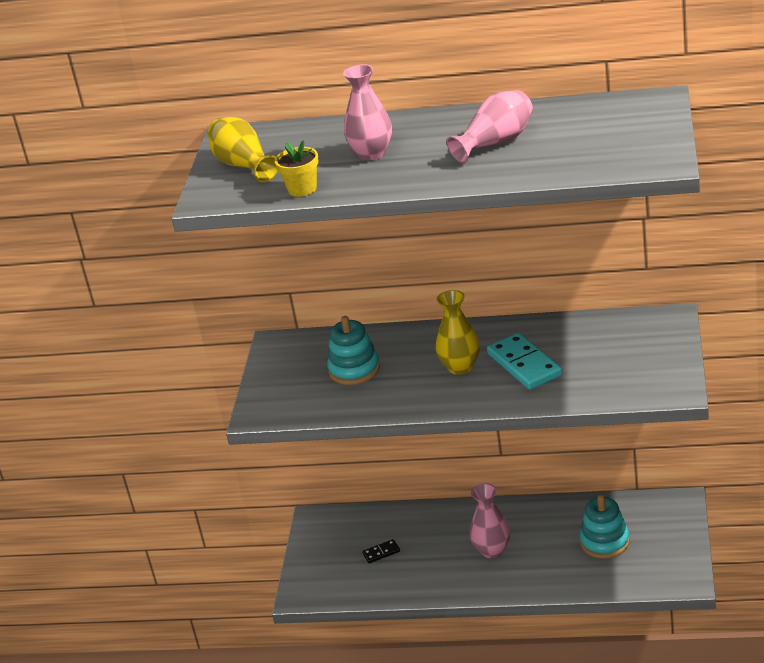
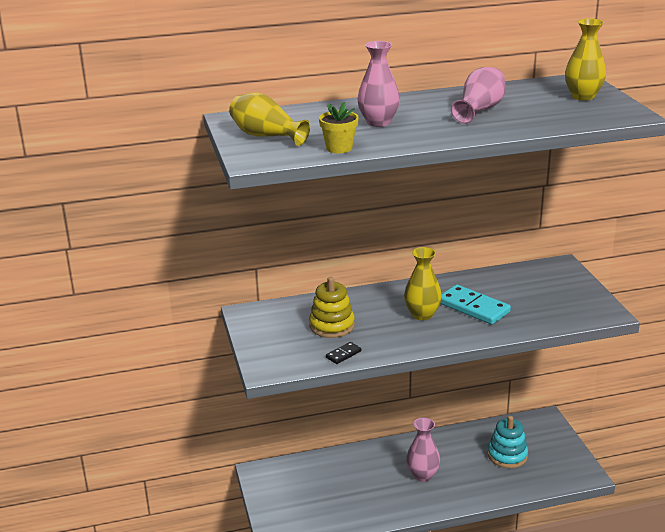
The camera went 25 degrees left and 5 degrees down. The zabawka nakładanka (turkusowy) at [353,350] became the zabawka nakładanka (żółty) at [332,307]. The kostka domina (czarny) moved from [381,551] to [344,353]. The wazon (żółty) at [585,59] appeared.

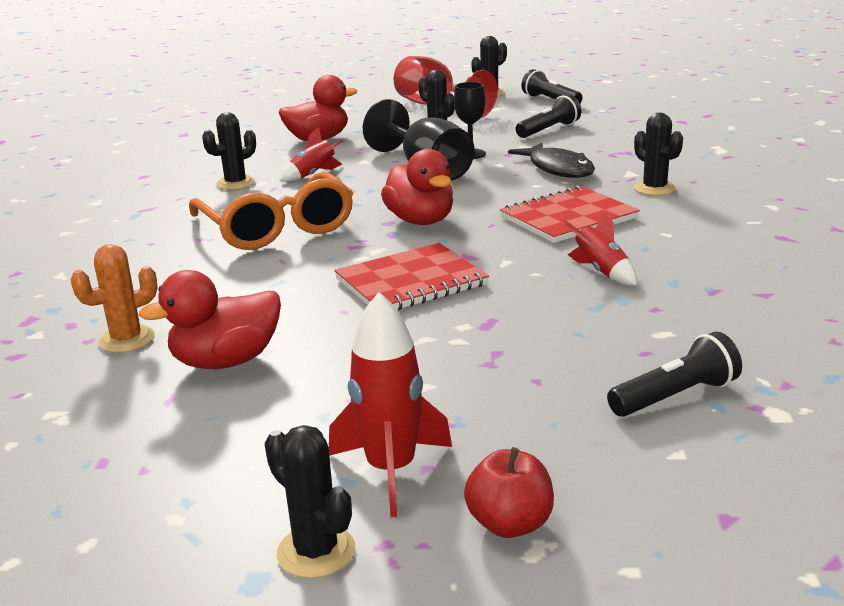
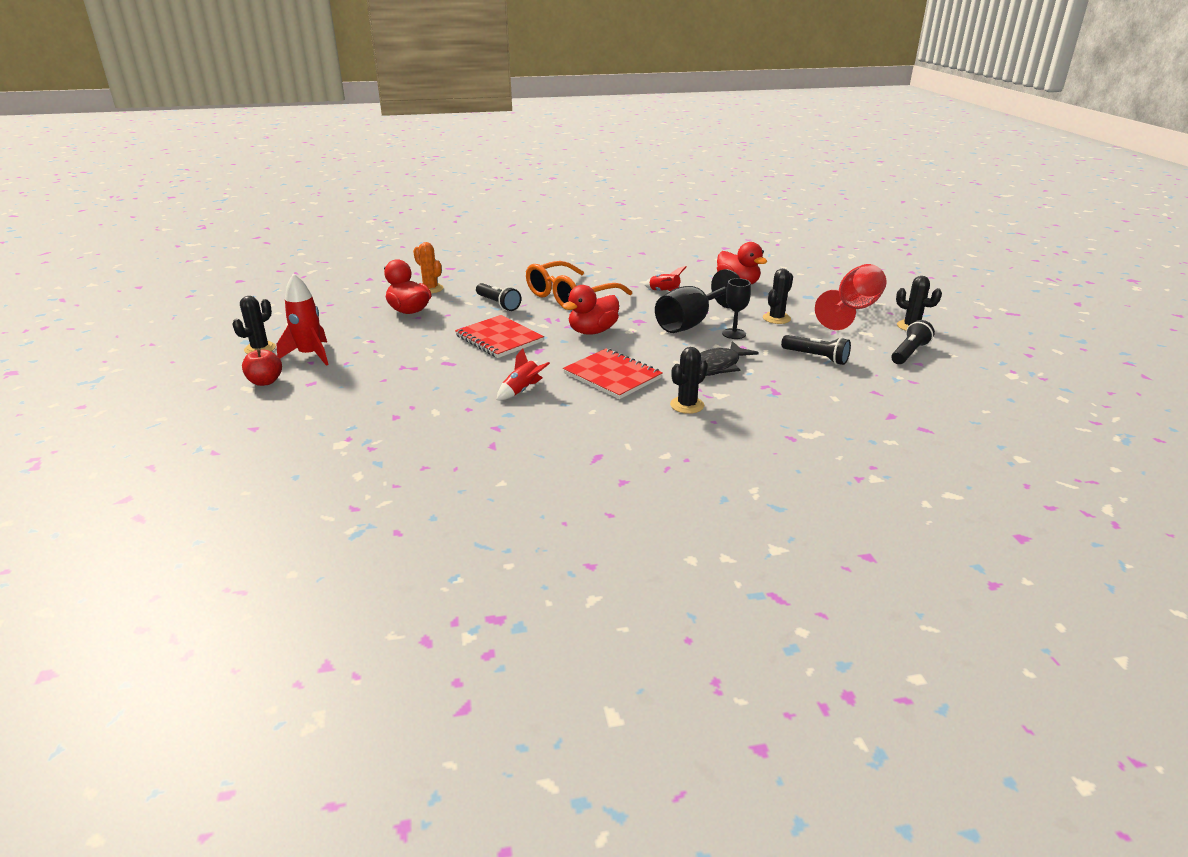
The camera went 75 degrees right and 5 degrees up. The kaktus (czarny) at [229,151] disappeared. The latarka (czarny) moved from [674,374] to [498,297].

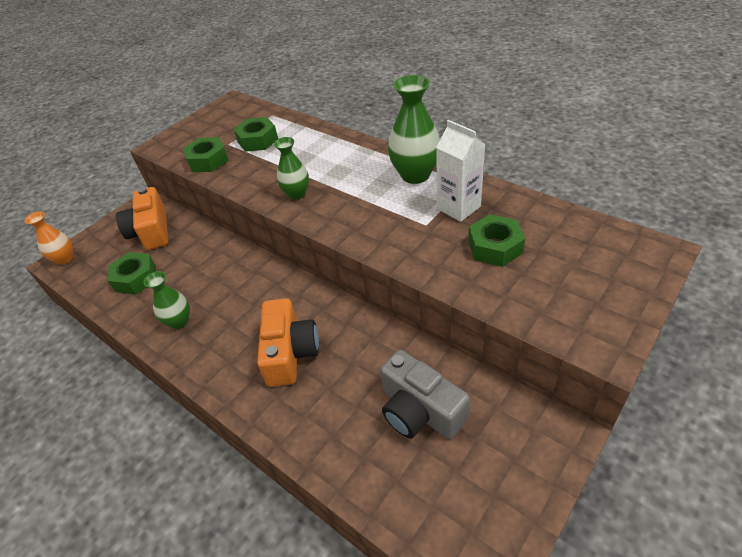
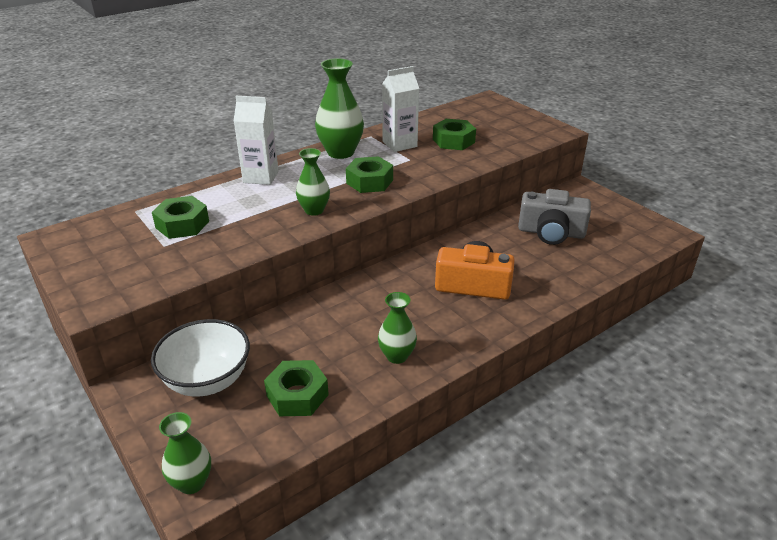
The camera went 80 degrees left and 10 degrees down. The wazon (pomarańczowy) at [49,238] became the wazon (zielony) at [185,453]. The aparat fotograficzny (pomarańczowy) at [142,218] was replaced by the miska (biały) at [200,358]. The nakrętka (zielony) moved from [206,154] to [369,174]. The aparat fotograficzny (szary) at [425,394] turned 45 degrees clockwise. The karton mleka (biały) at [256,140] appeared.

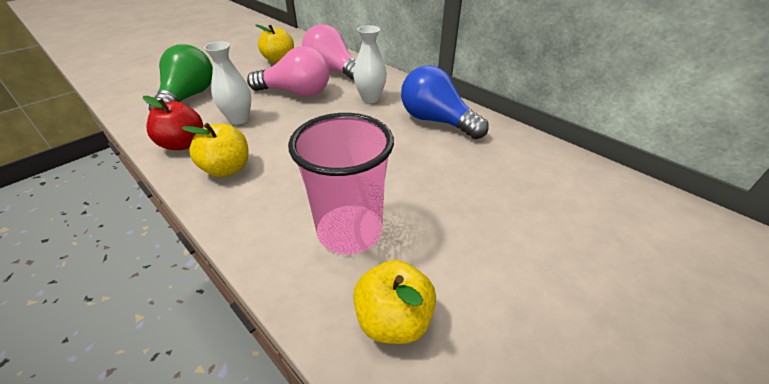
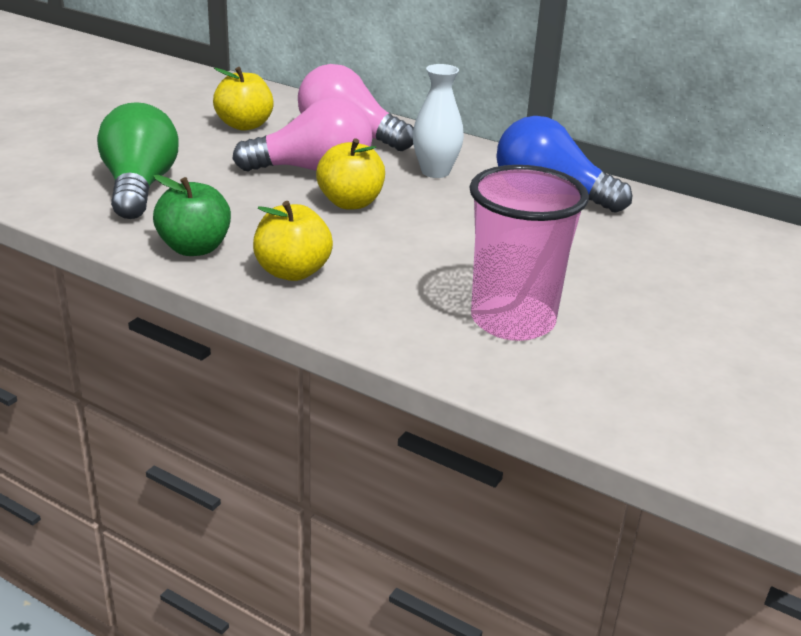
The camera went 15 degrees left and 10 degrees down. The jabłko (czerwony) at [173,123] became the jabłko (zielony) at [192,215]. The wazon (biały) at [227,82] disappeared. The jabłko (żółty) moved from [394,302] to [350,174].

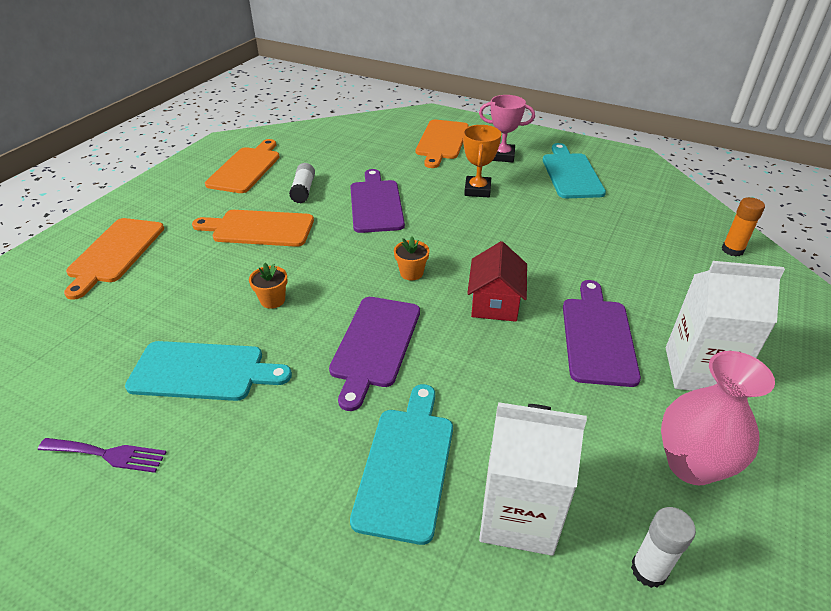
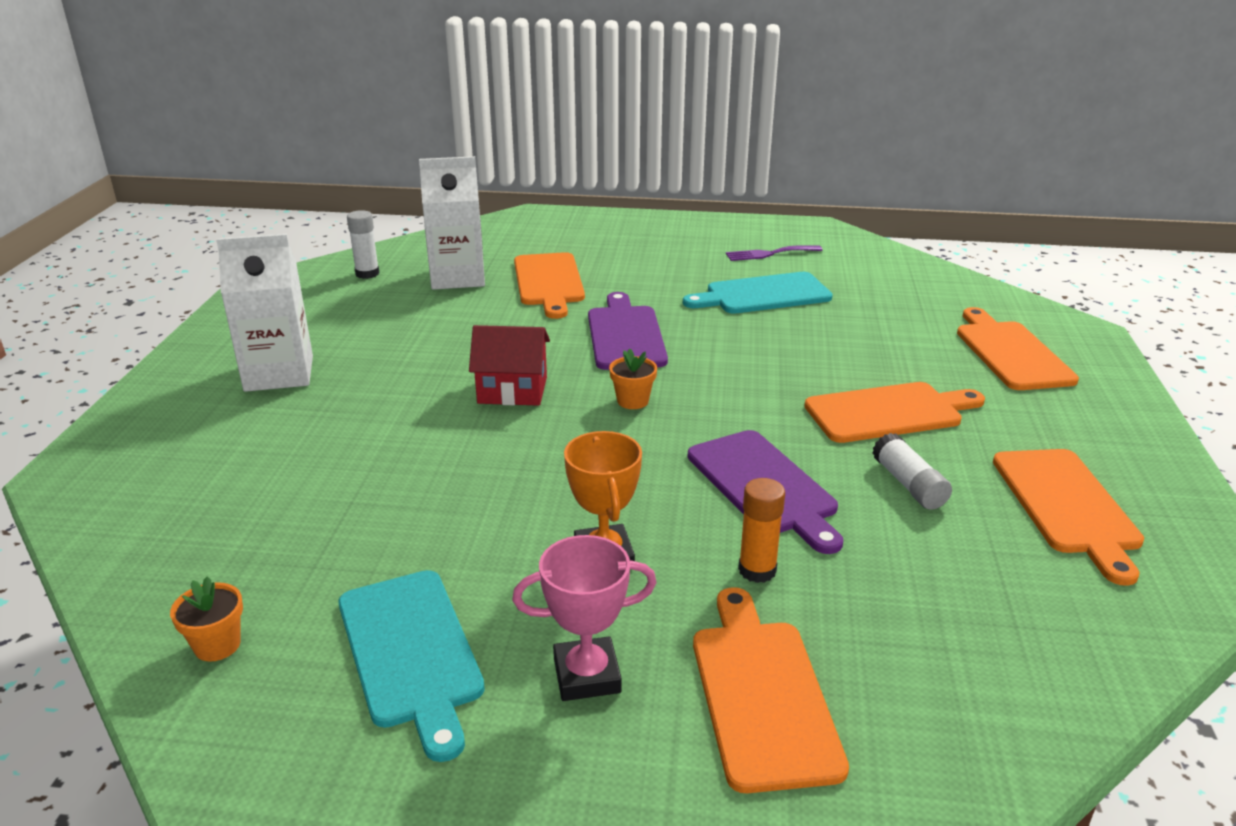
The camera went 160 degrees right and 10 degrees down. The doniczka (pomarańczowy) moved from [268,286] to [206,619]. The deska do krojenia (turkusowy) at [401,464] became the deska do krojenia (pomarańczowy) at [549,285]. The domek (czerwony) at [497,281] turned 75 degrees counterclockwise. The deska do krojenia (fioletowy) at [602,333] disappeared. The wazon (różowy) at [718,418] disappeared. The klej w sztyfcie (pomarańczowy) moved from [743,227] to [761,530].

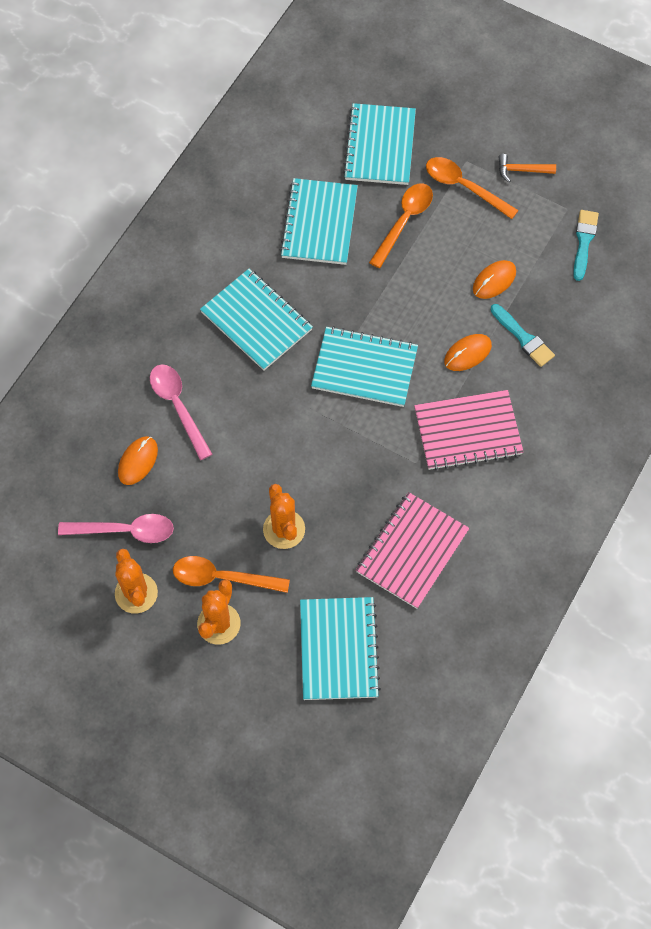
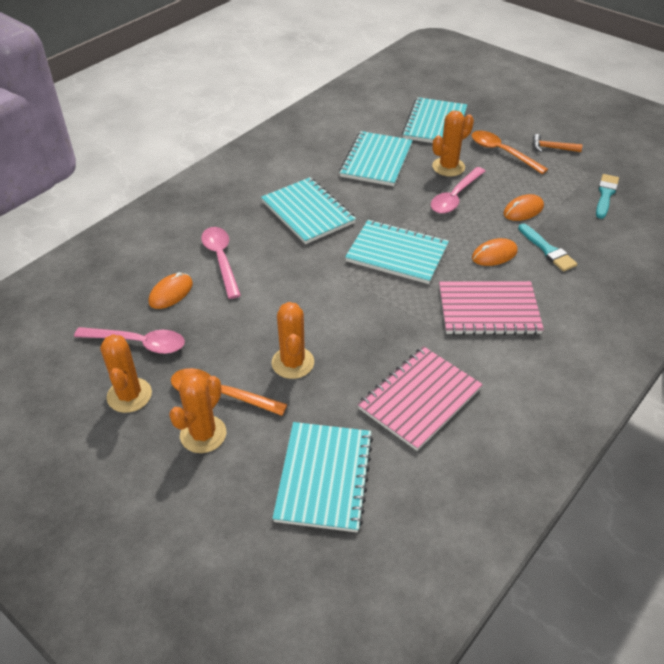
The camera went 10 degrees right and 20 degrees down. The łyżka (pomarańczowy) at [401,225] was replaced by the kaktus (pomarańczowy) at [453,143]. The łyżka (różowy) at [458,190] appeared.

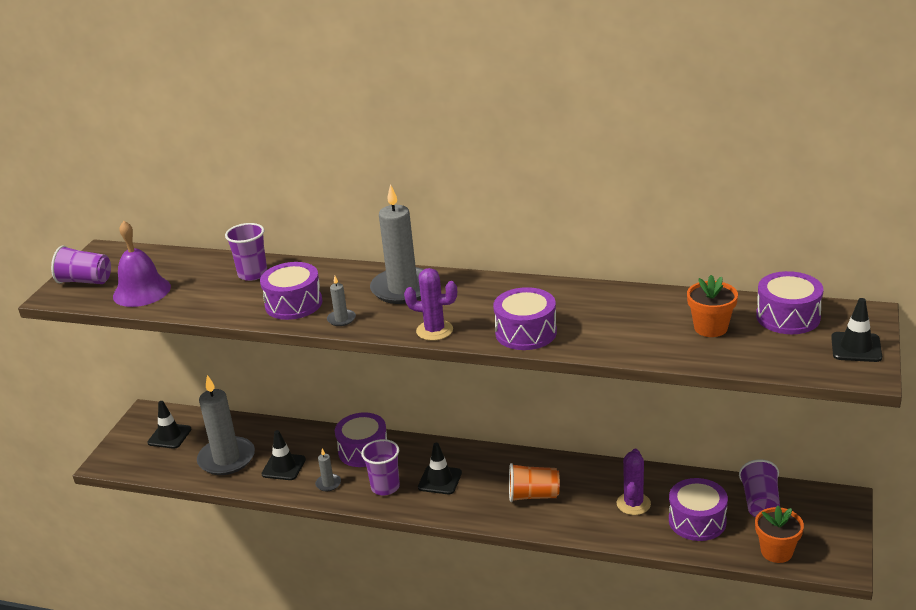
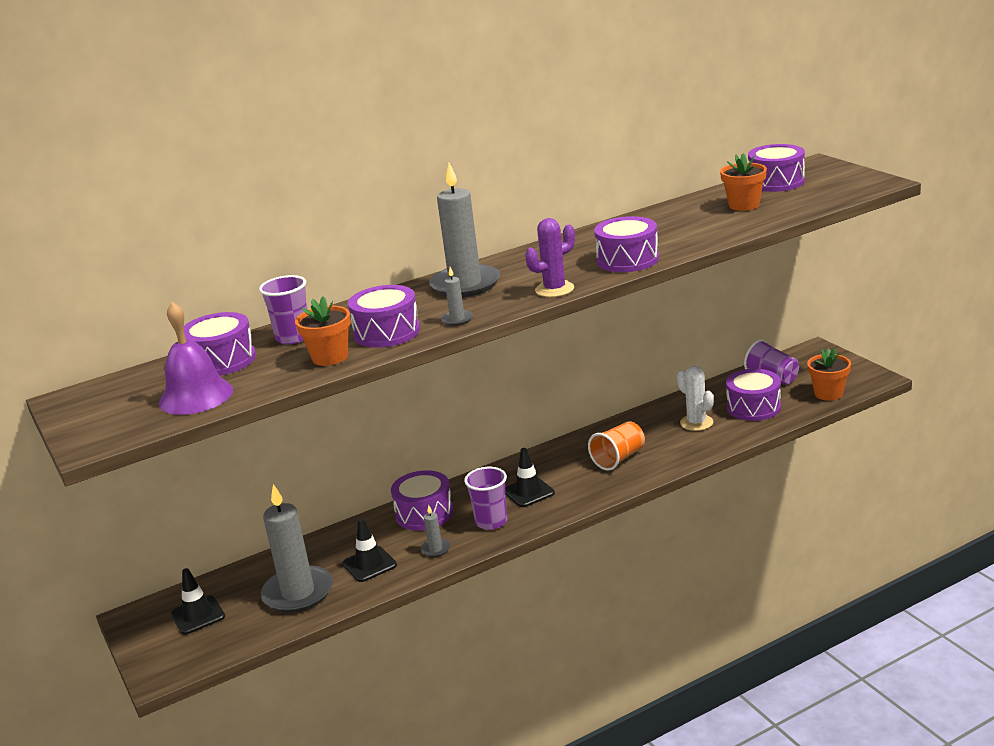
The camera went 45 degrees left and 5 degrees down. The szklanka (fioletowy) at [81,264] disappeared. The kaktus (fioletowy) at [634,482] became the kaktus (biały) at [695,398]. The pachołek (czarny) at [856,330] disappeared. The bęben (fioletowy) at [220,344] appeared. The doniczka (pomarańczowy) at [323,331] appeared.

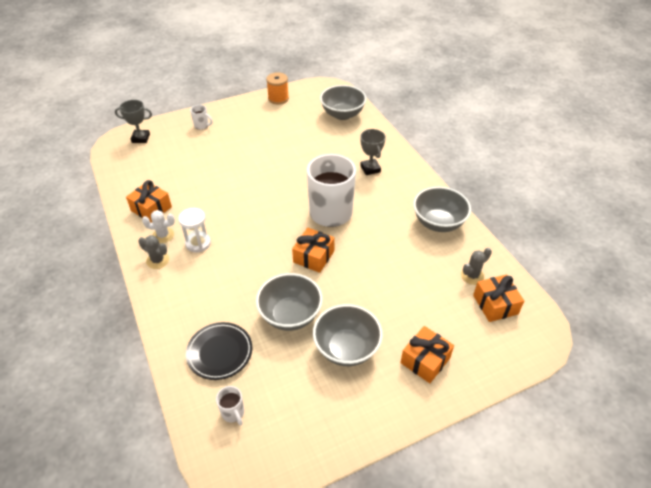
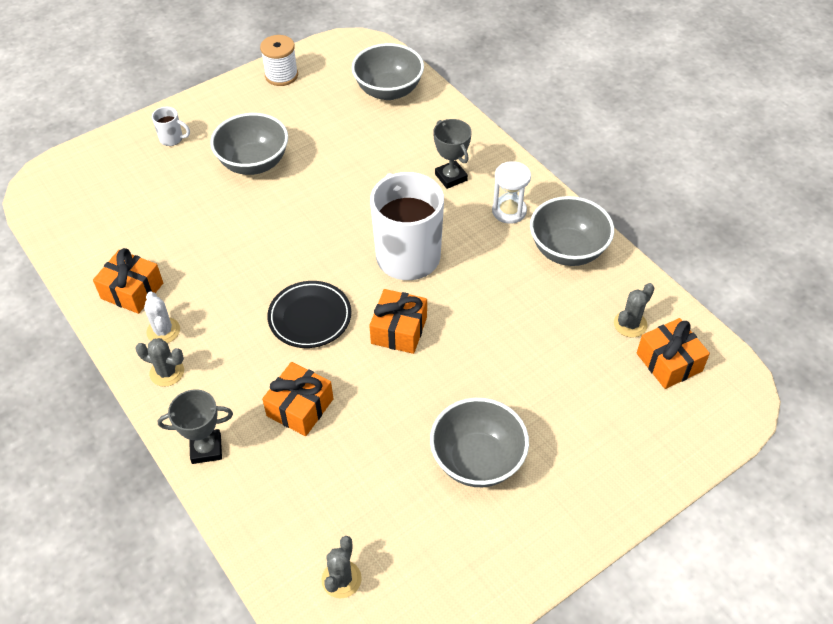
The camera went 10 degrees left and 5 degrees up. The puchar (szary) moved from [133,121] to [195,426]. The kaktus (biały) at [158,226] turned 75 degrees clockwise. The klepsydra (biały) moved from [194,230] to [511,192]. The talerz (czarny) moved from [219,351] to [309,314]. The kubek (biały) at [230,405] was replaced by the kaktus (szary) at [342,567]. The miska (szary) moved from [289,302] to [249,144]. The szpulka (pomarańczowy) at [277,88] became the szpulka (biały) at [279,60]. The prezent (pomarańczowy) moved from [427,354] to [297,399].

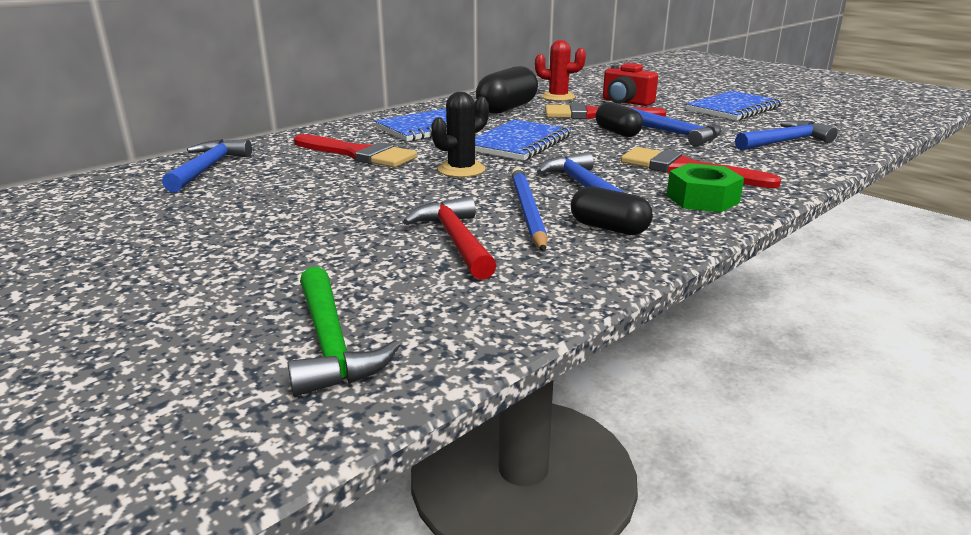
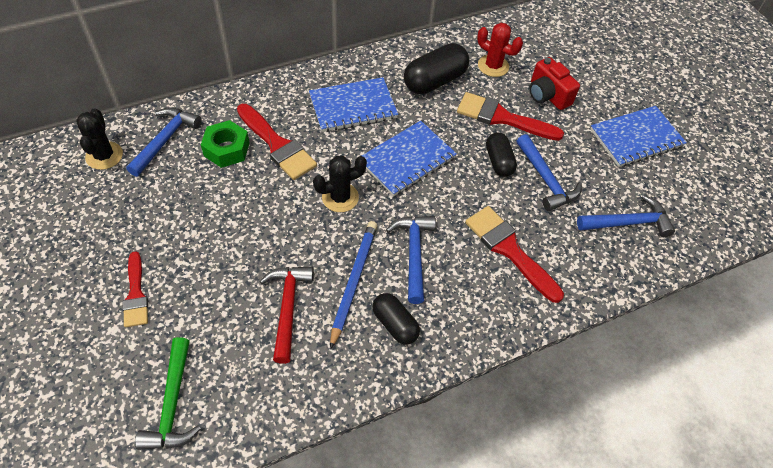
The camera went 15 degrees right and 30 degrees up. The nakrętka (zielony) moved from [705,187] to [225,144]. The kaktus (czarny) at [99,139] appeared. The pędzel (czerwony) at [135,289] appeared.

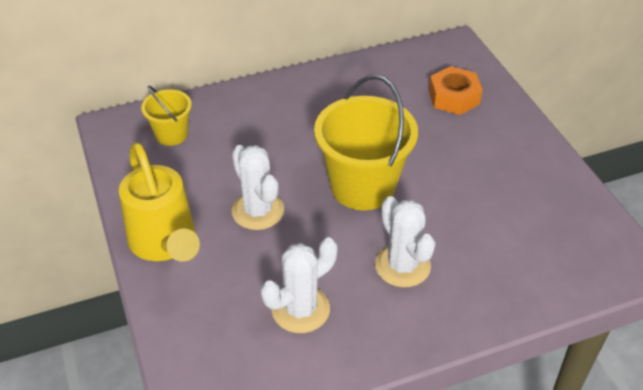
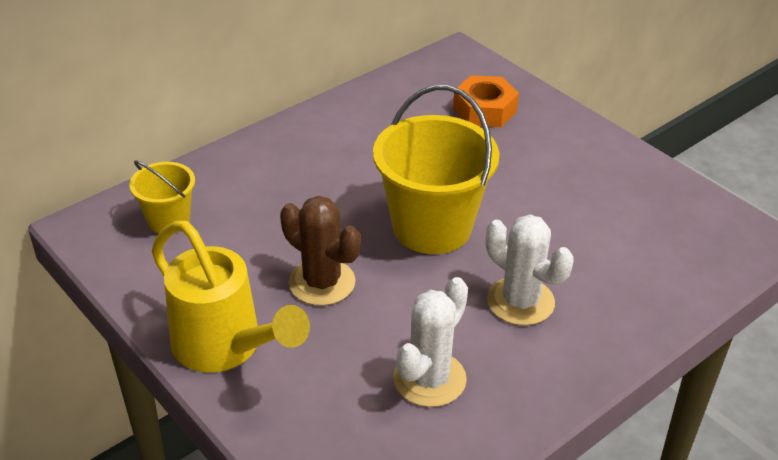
The camera went 20 degrees left and 5 degrees down. The kaktus (biały) at [258,187] became the kaktus (brązowy) at [320,251].

